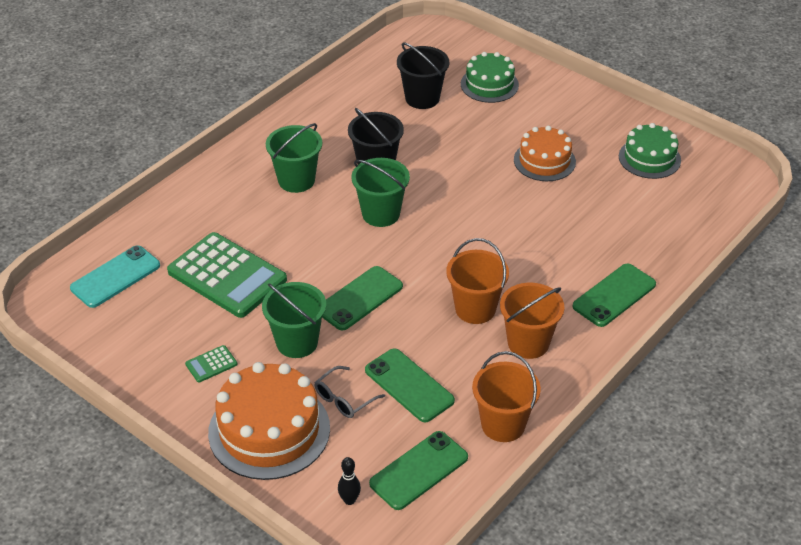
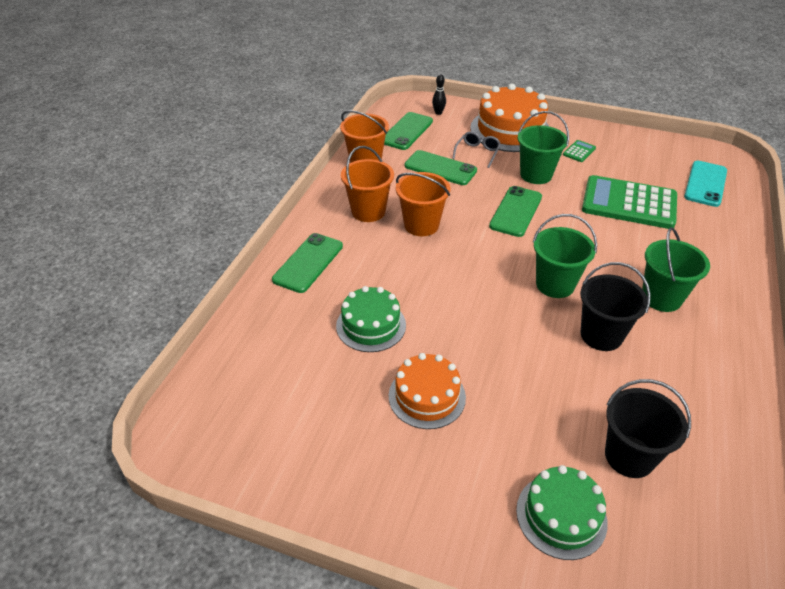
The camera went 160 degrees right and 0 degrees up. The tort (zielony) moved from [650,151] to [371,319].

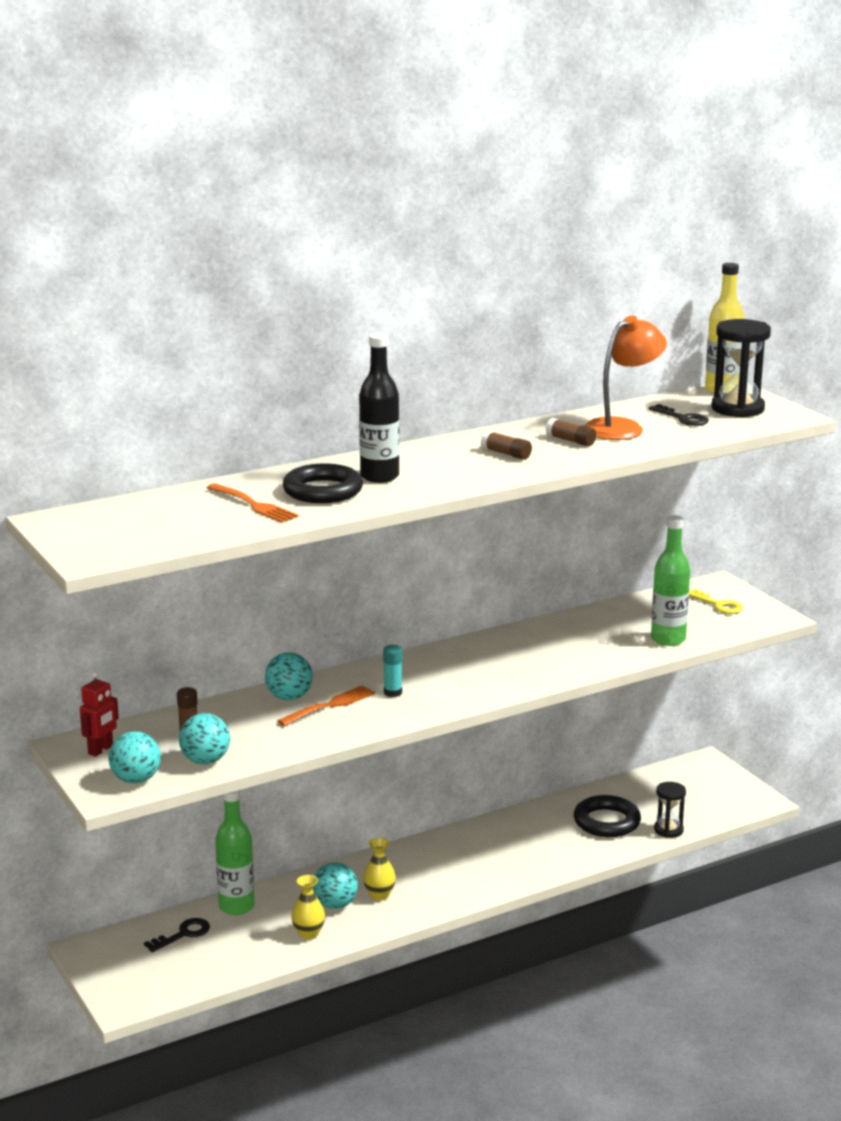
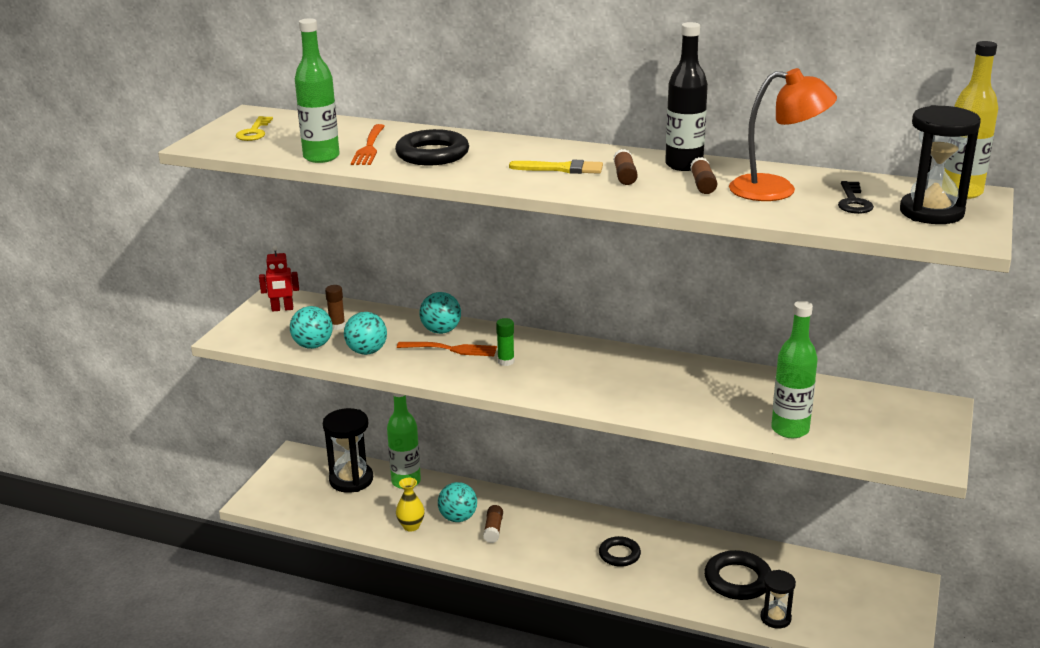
The camera went 50 degrees right and 5 degrees up. The piłka (turkusowy) moved from [134,757] to [365,333]. The klucz (czarny) at [177,935] was replaced by the klepsydra (czarny) at [348,450]. The butelka (czarny) moved from [379,408] to [686,96]. The wazon (żółty) at [379,869] was replaced by the klej w sztyfcie (brązowy) at [493,524]. The klej w sztyfcie (turkusowy) at [392,671] became the klej w sztyfcie (zielony) at [505,342]. The klucz (żółty) moved from [716,601] to [254,128]. The butelka (zielony) at [317,90] appeared. The pędzel (żółty) at [556,167] appeared. The pierścień (czarny) at [620,551] appeared.

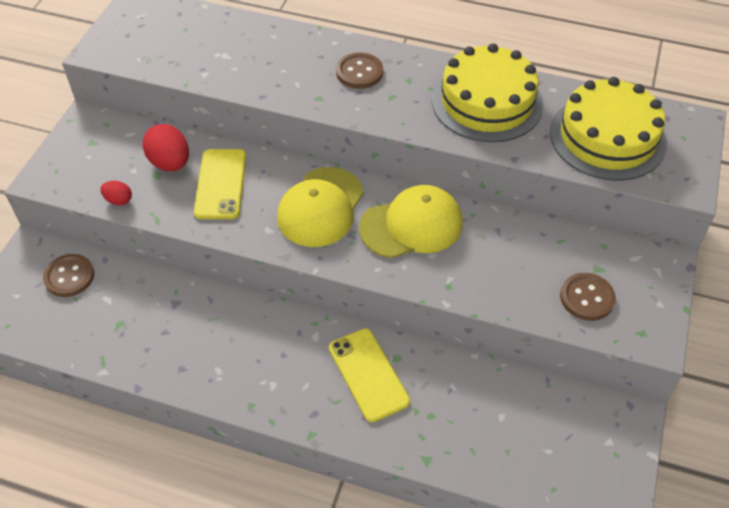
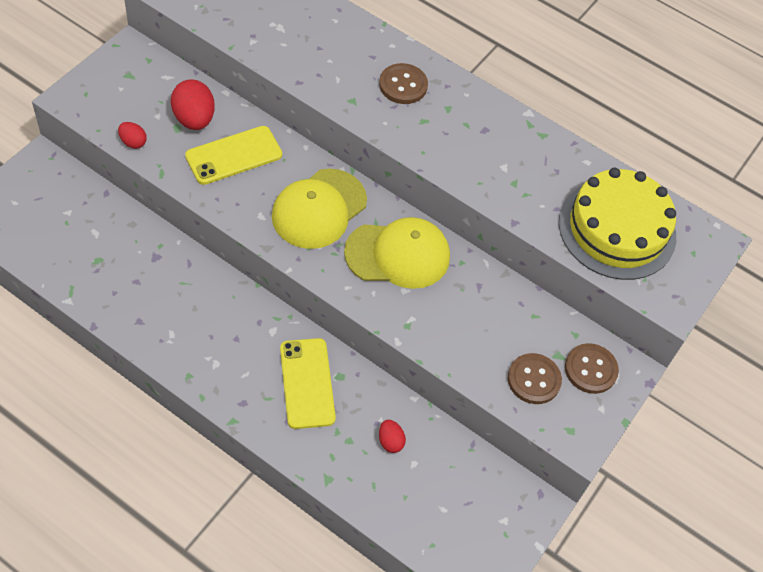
The camera went 10 degrees right and 5 degrees up. The guzik (brązowy) moved from [68,275] to [592,368]. The telefon (żółty) at [220,184] turned 45 degrees clockwise. The tort (żółty) at [488,92] disappeared. The jajko (czerwony) at [392,436] appeared.

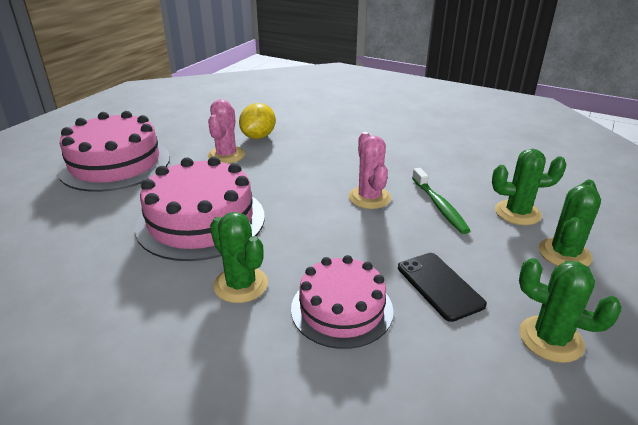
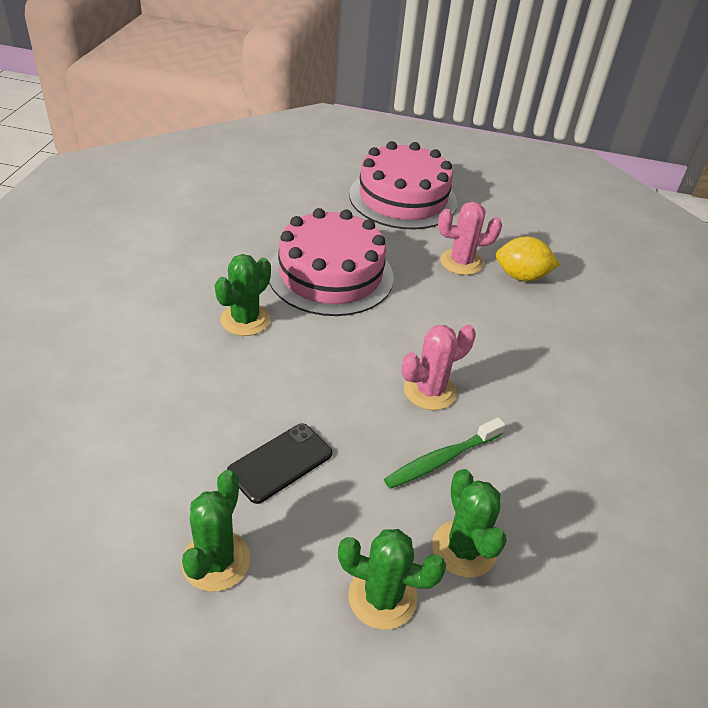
The camera went 70 degrees right and 10 degrees up. The tort (różowy) at [342,302] disappeared.

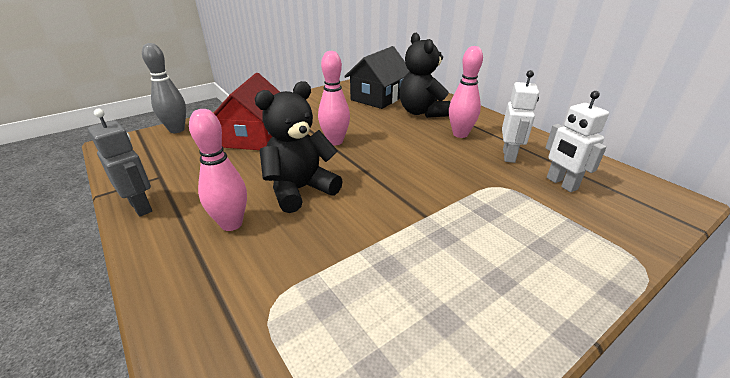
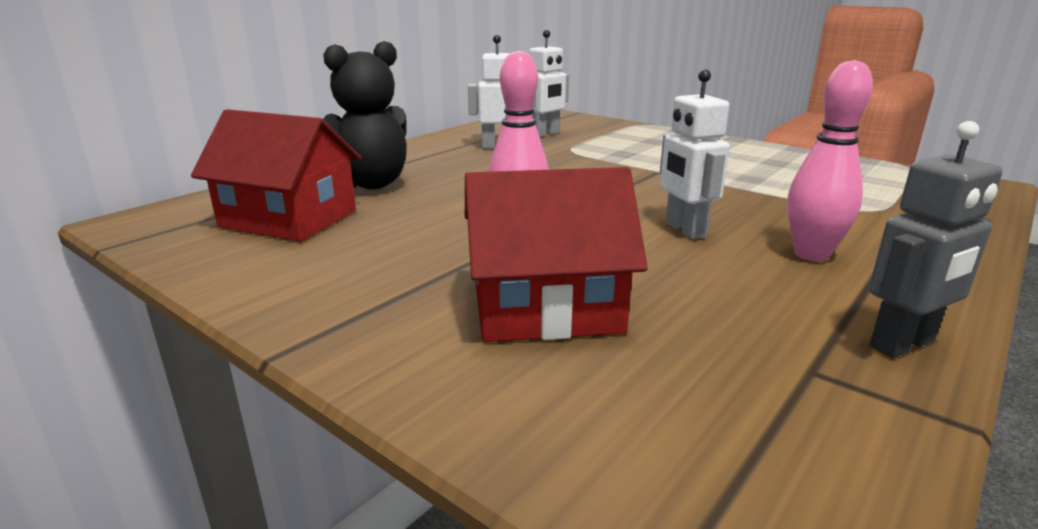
The camera went 105 degrees left and 10 degrees down. The robot (szary) at [120,163] turned 150 degrees counterclockwise. The kręgiel (szary) at [164,88] disappeared. The miś (czarny) at [299,147] was replaced by the robot (biały) at [695,154]. The domek (czarny) at [376,77] became the domek (czerwony) at [276,175]. The kręgiel (różowy) at [466,92] disappeared.

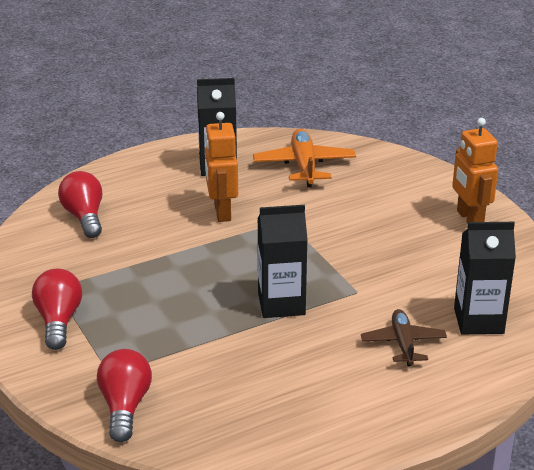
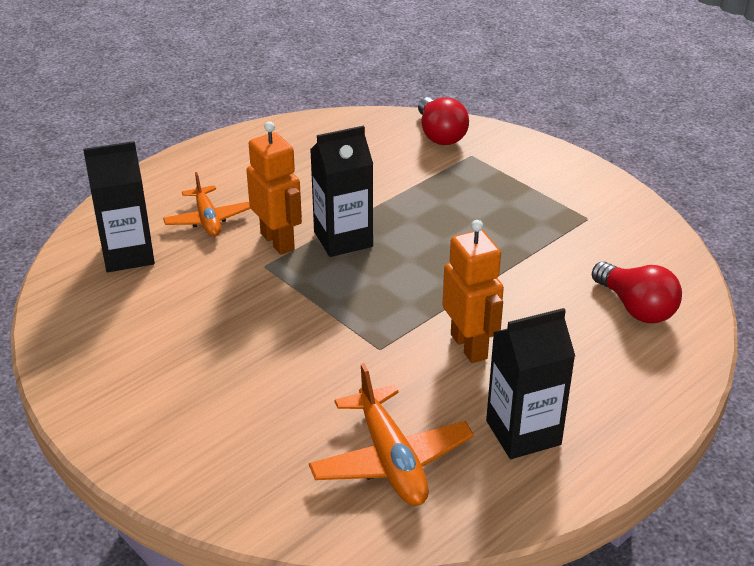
The camera went 165 degrees right and 5 degrees up. The żarówka (czerwony) at [57,309] disappeared. The samolot (brązowy) at [404,337] became the samolot (pomarańczowy) at [207,204]. The robot (pomarańczowy) moved from [475,171] to [274,188].

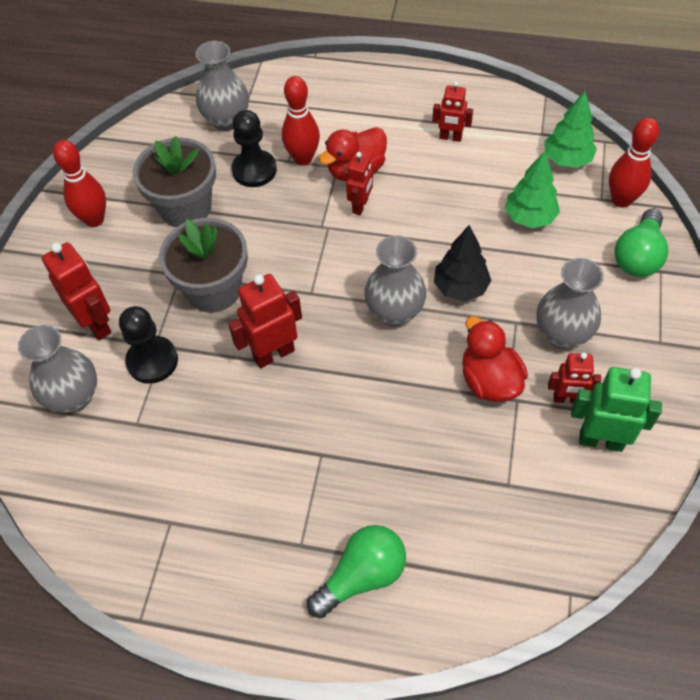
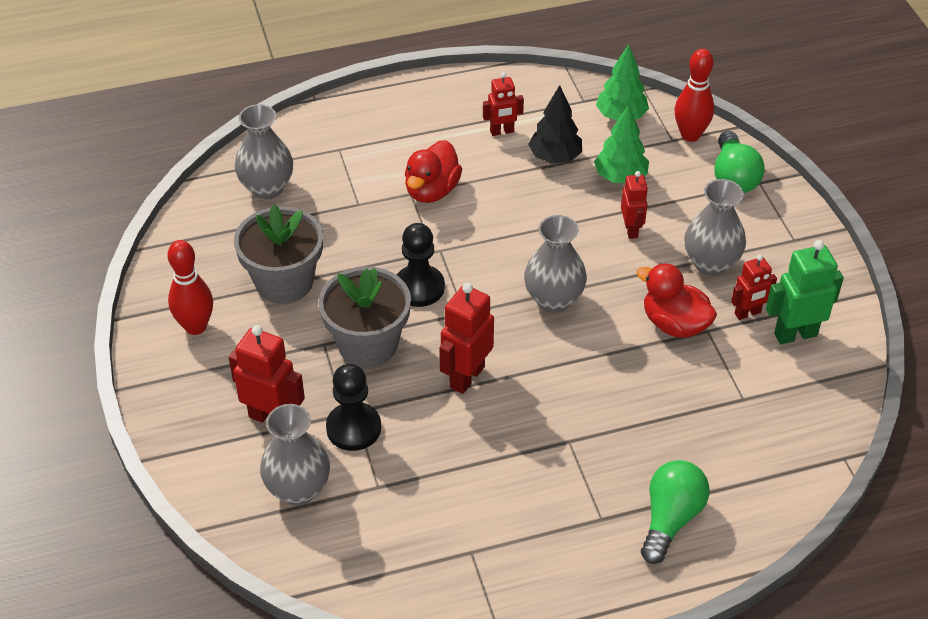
The camera went 30 degrees left and 10 degrees down. The pionek (czarny) moved from [254,148] to [421,265]. The kręgiel (czerwony) at [301,121] disappeared. The robot (czerwony) moved from [359,183] to [634,205]. The drzewko (czarny) moved from [463,263] to [555,124].

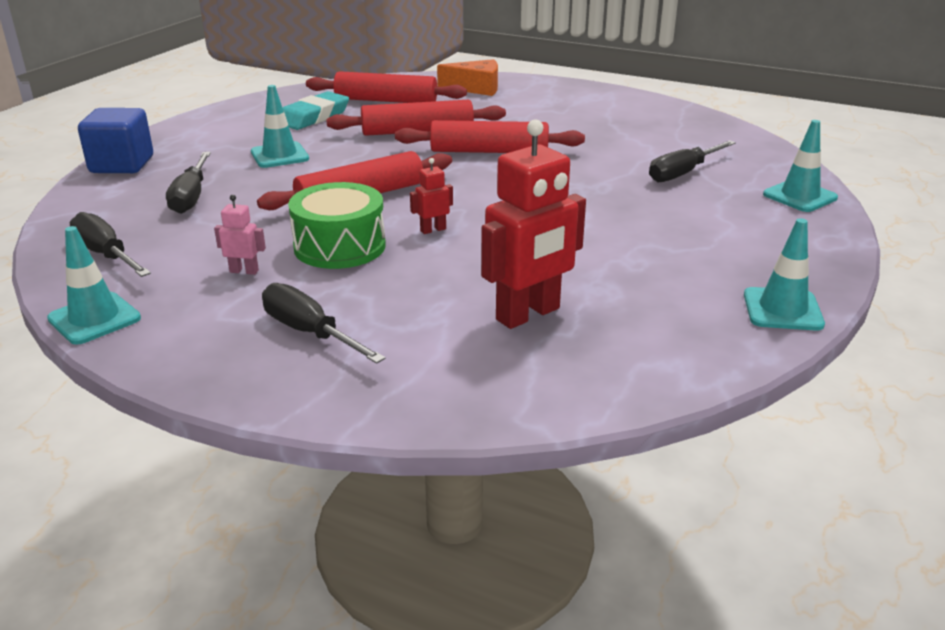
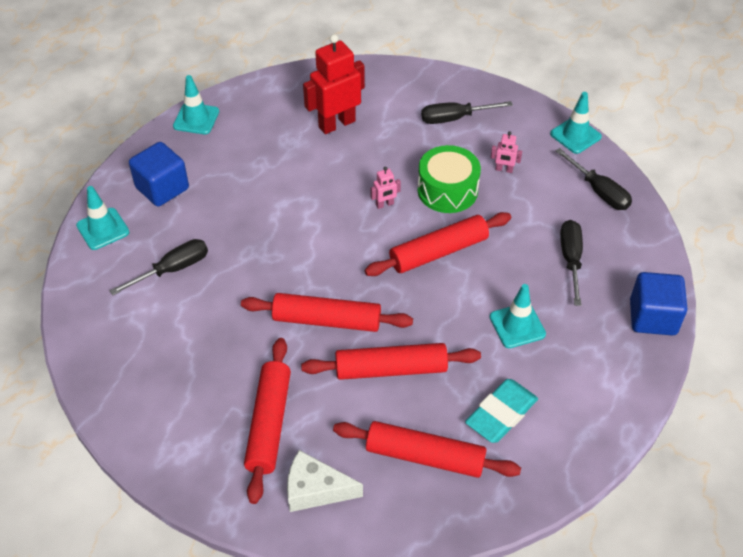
The camera went 175 degrees left and 20 degrees up. The śrubokręt (czarny) at [324,323] turned 120 degrees clockwise. The robot (czerwony) at [431,196] became the robot (różowy) at [386,188]. The ser (pomarańczowy) at [467,77] became the ser (biały) at [325,481]. The sześcian (niebieski) at [159,174] appeared. The wałek do ciasta (czerwony) at [267,421] appeared.

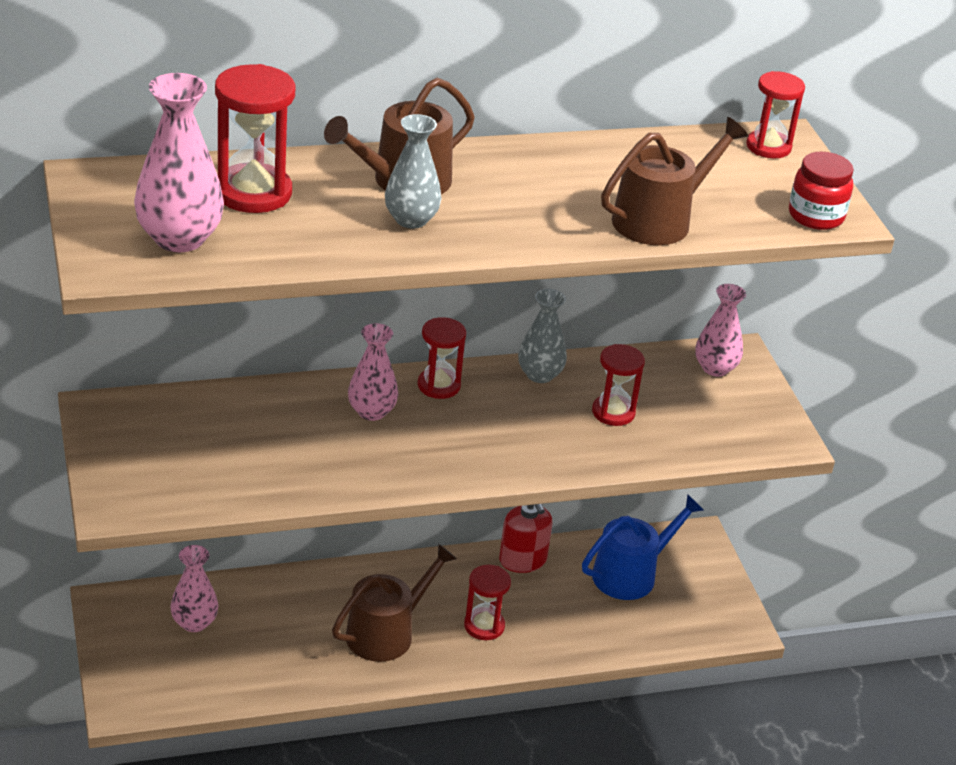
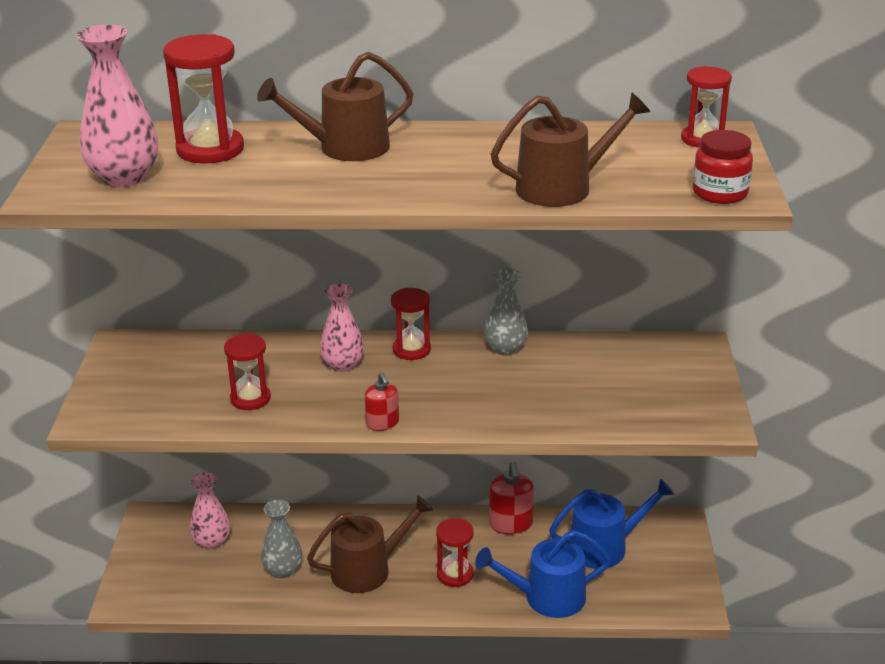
The camera went 20 degrees right and 5 degrees down. The wazon (szary) moved from [413,171] to [281,539]. The klepsydra (czerwony) moved from [618,385] to [247,372]. The wazon (różowy) at [720,330] disappeared. The dozownik mydła (czerwony) at [381,401] appeared. The konewka (niebieski) at [543,574] appeared.

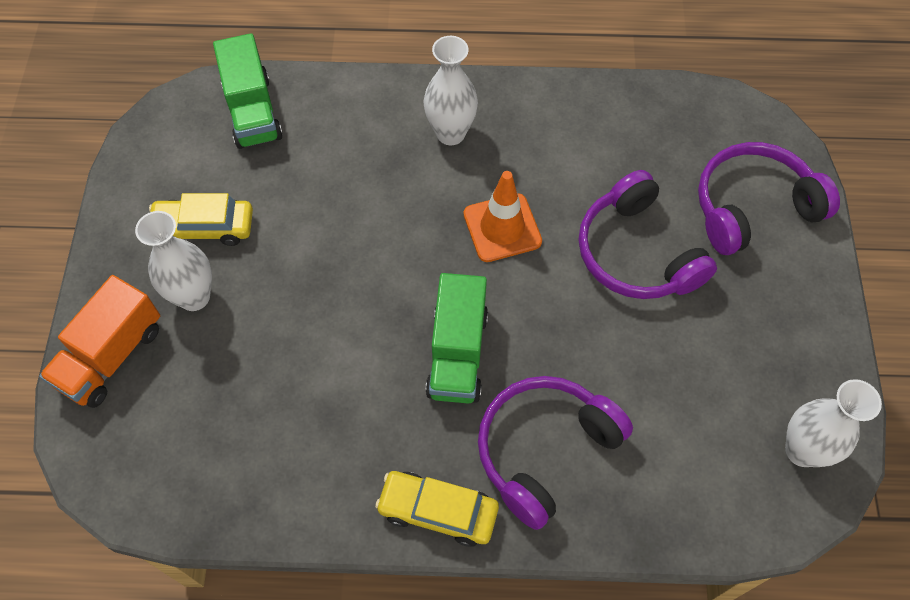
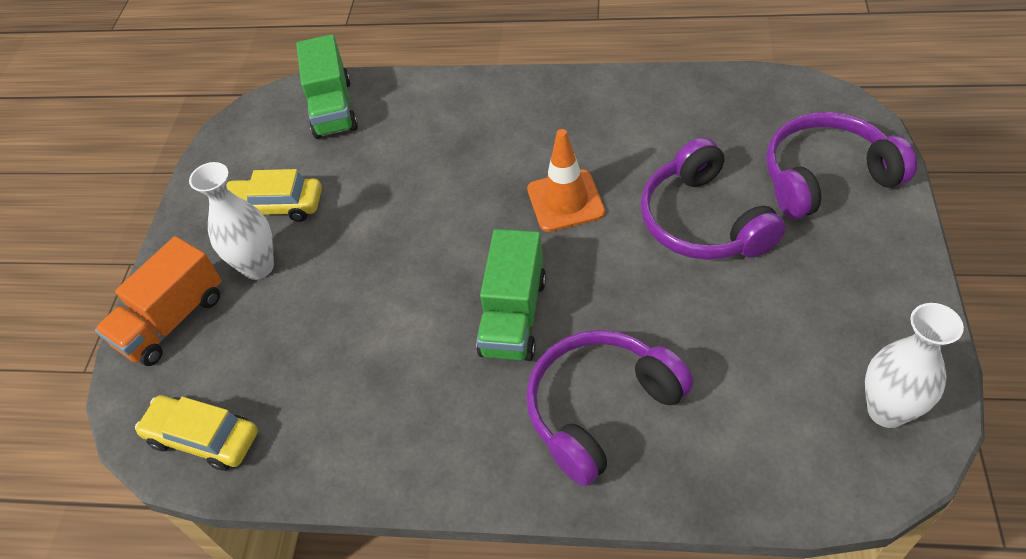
The camera went 10 degrees right and 10 degrees down. The samochód (żółty) moved from [437,509] to [196,433]. The wazon (biały) at [451,90] disappeared.

